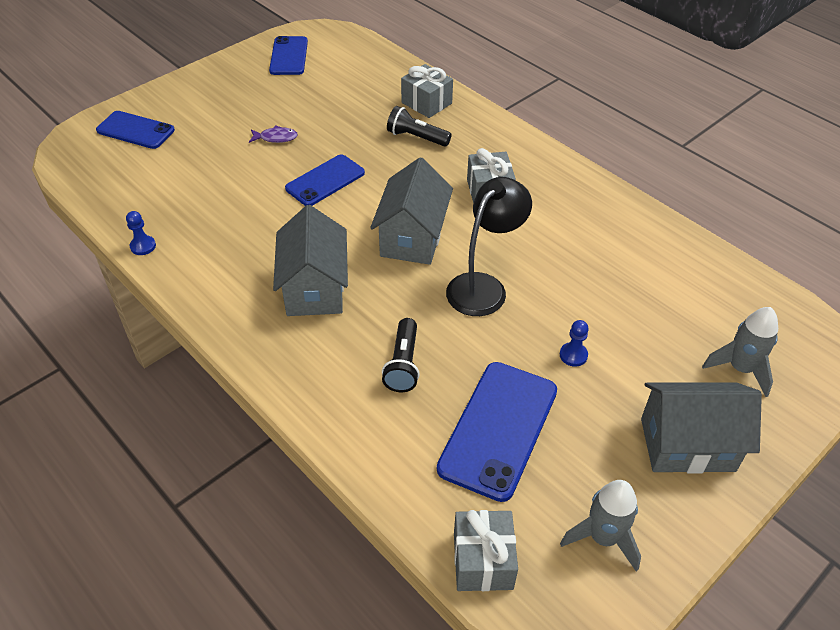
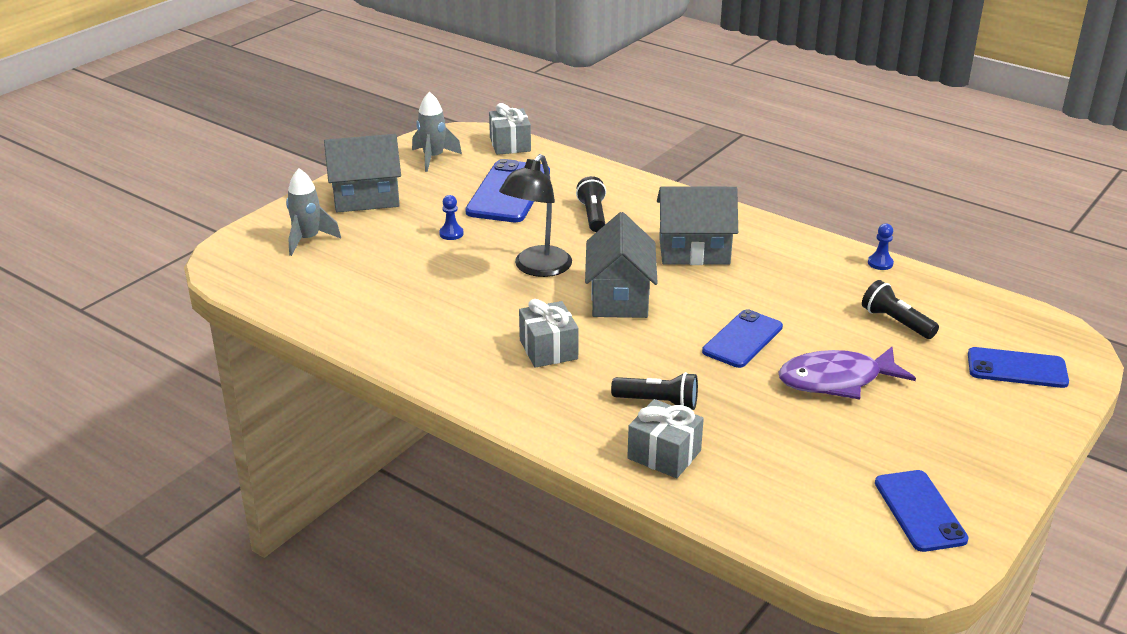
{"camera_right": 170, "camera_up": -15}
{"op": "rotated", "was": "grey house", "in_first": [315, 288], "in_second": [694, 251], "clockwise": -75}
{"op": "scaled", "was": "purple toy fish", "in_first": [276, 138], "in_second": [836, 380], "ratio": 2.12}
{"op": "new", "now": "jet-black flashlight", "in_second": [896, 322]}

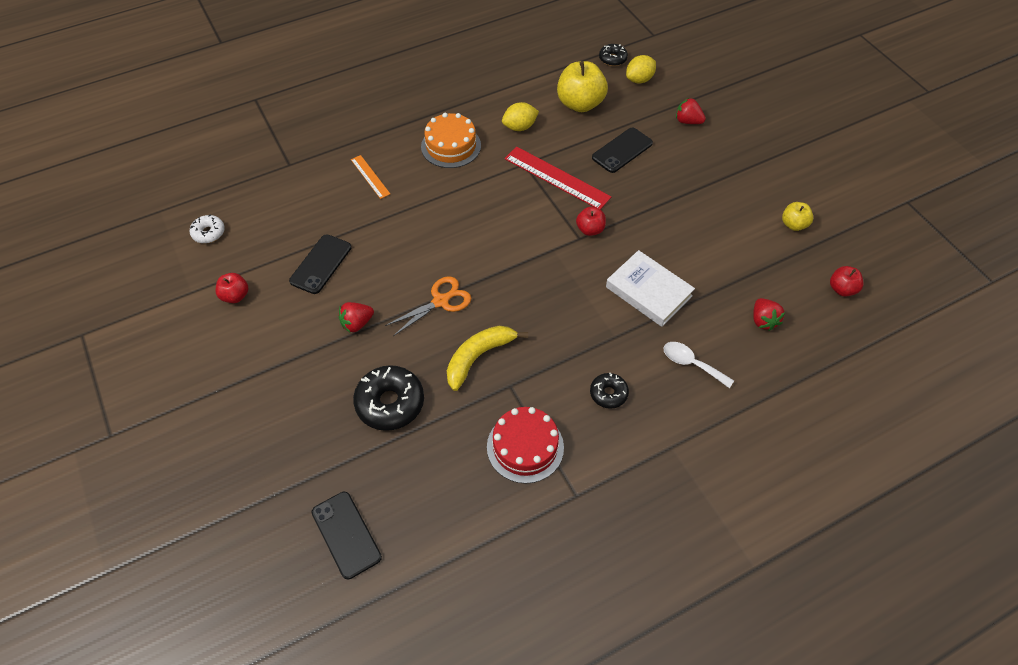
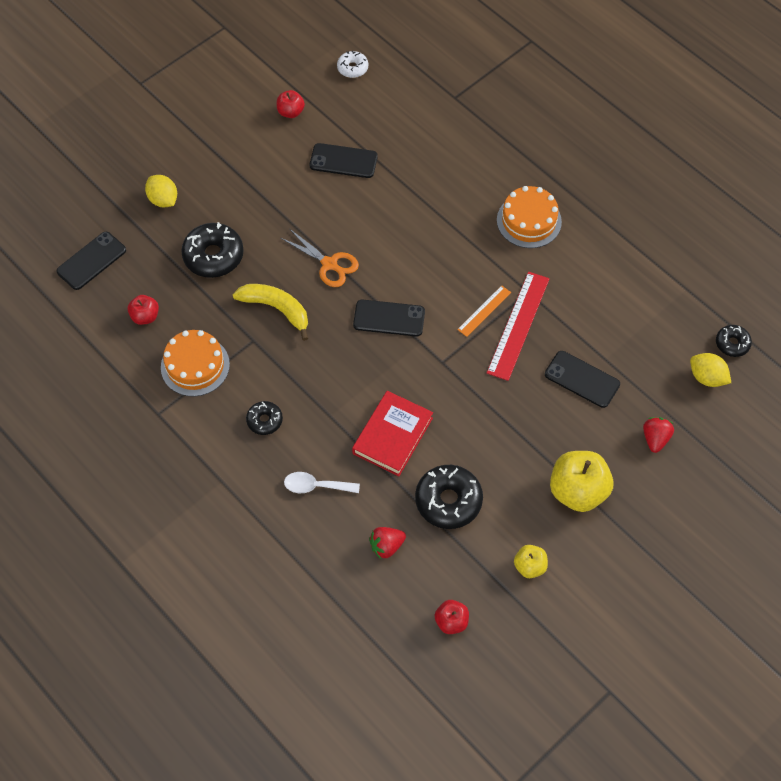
{"camera_right": 75, "camera_up": 5}
{"op": "shifted", "was": "crimson apple", "in_first": [590, 229], "in_second": [145, 316]}
{"op": "shifted", "was": "yellow lemon", "in_first": [519, 127], "in_second": [163, 200]}
{"op": "repainted", "was": "crimson gateau", "now": "bright orange gateau", "in_first": [525, 447], "in_second": [195, 366]}
{"op": "rotated", "was": "white spoon", "in_first": [691, 364], "in_second": [316, 486], "clockwise": -105}
{"op": "repainted", "was": "white book", "now": "crimson book", "in_first": [648, 291], "in_second": [392, 436]}
{"op": "new", "now": "jet-black phone", "in_second": [389, 318]}
{"op": "new", "now": "jet-black glazed donut", "in_second": [448, 501]}
{"op": "shifted", "was": "bright orange ruler", "in_first": [370, 176], "in_second": [484, 311]}
{"op": "shifted", "was": "yellow apple", "in_first": [580, 104], "in_second": [578, 491]}
{"op": "gone", "was": "crimson berry", "in_first": [357, 323]}

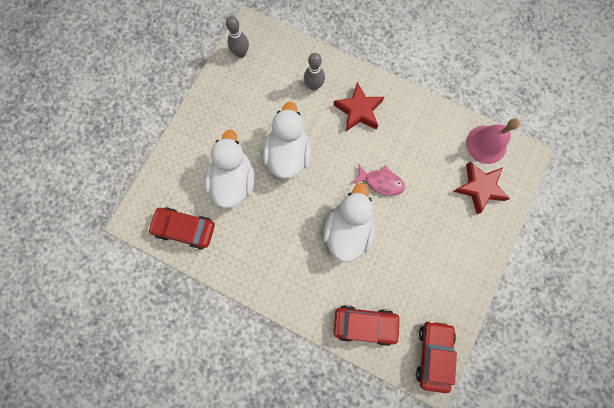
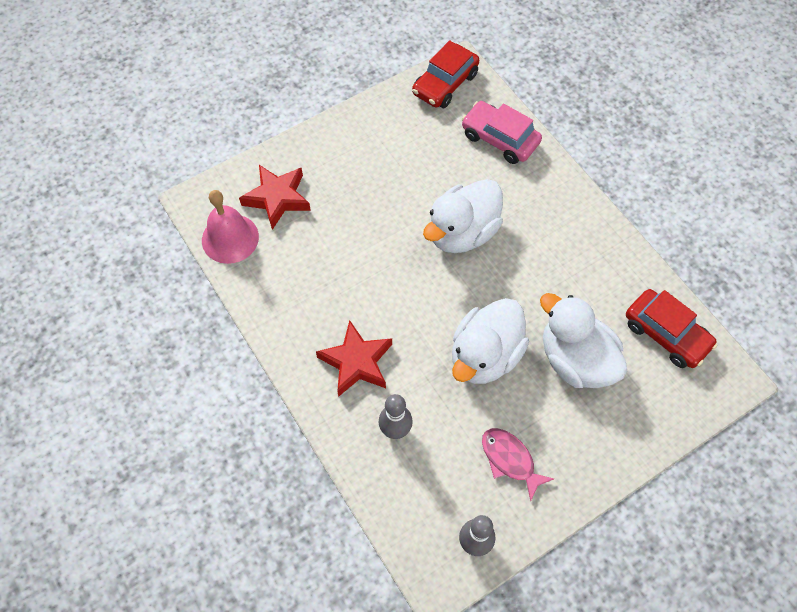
{"camera_right": -150, "camera_up": -15}
{"op": "repainted", "was": "crimson automobile", "now": "pink automobile", "in_first": [365, 324], "in_second": [500, 139]}
{"op": "shifted", "was": "pink toy fish", "in_first": [381, 182], "in_second": [510, 460]}
{"op": "rotated", "was": "white rubber duck", "in_first": [233, 181], "in_second": [575, 360], "clockwise": 105}

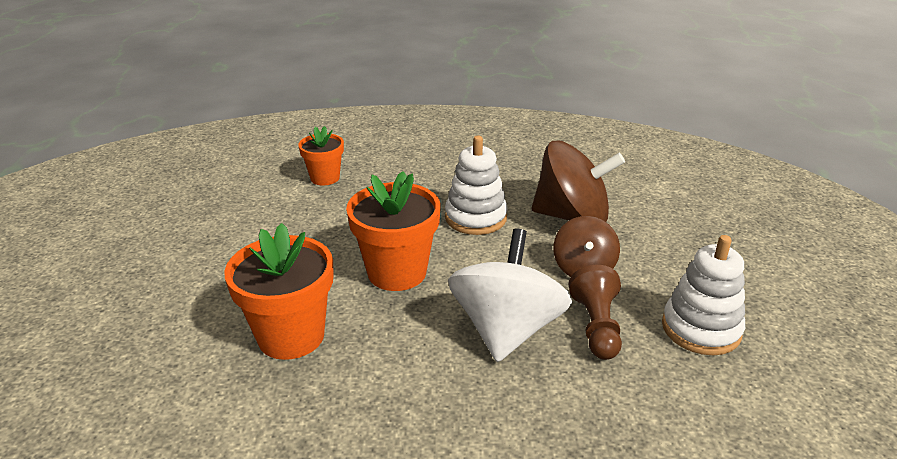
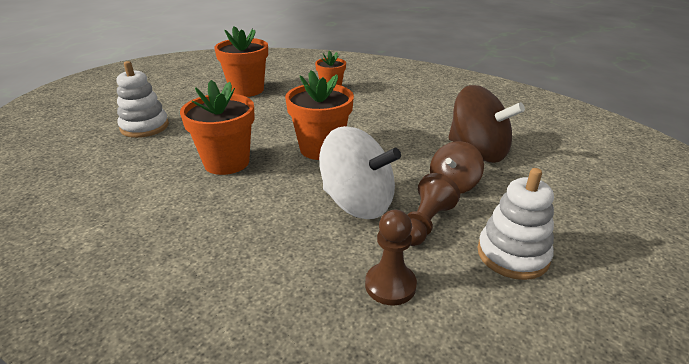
{"camera_right": 30, "camera_up": 0}
{"op": "shifted", "was": "white ring stacker", "in_first": [475, 218], "in_second": [145, 127]}
{"op": "new", "now": "bright orange plant pot", "in_second": [247, 90]}
{"op": "rotated", "was": "white whirligig", "in_first": [506, 330], "in_second": [357, 203], "clockwise": 75}
{"op": "new", "now": "brown game pawn", "in_second": [390, 285]}

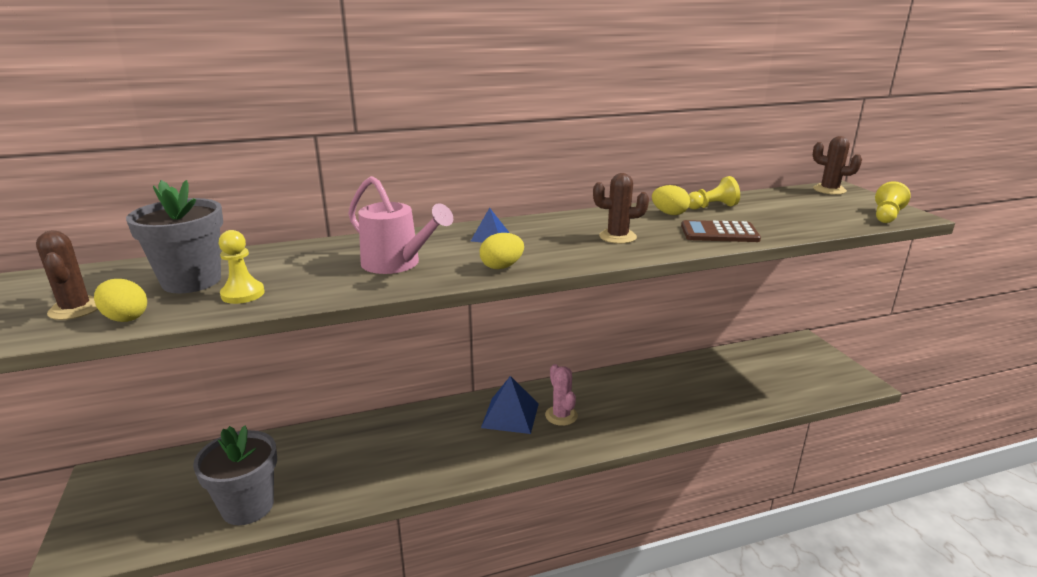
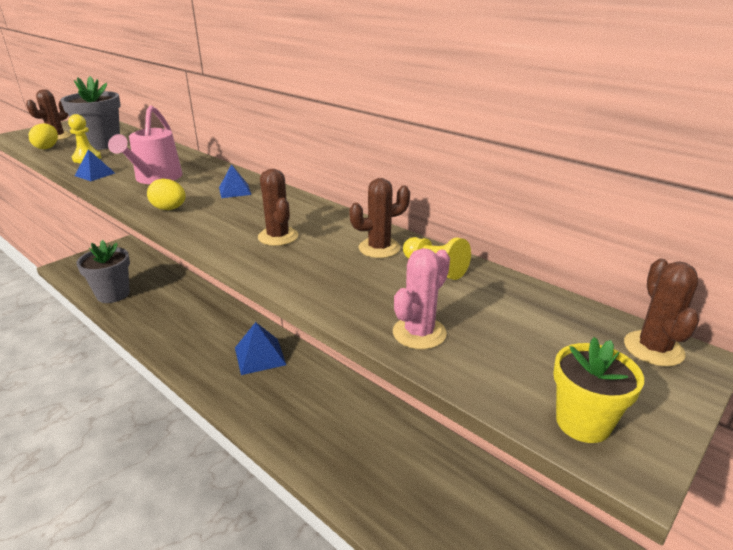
{"camera_right": 60, "camera_up": 5}
{"op": "new", "now": "royal blue pyramid", "in_second": [95, 174]}
{"op": "swapped", "was": "yellow egg shape", "now": "brown saguaro cactus", "in_first": [669, 213], "in_second": [379, 248]}
{"op": "shifted", "was": "pink saguaro cactus", "in_first": [561, 416], "in_second": [419, 333]}
{"op": "swapped", "was": "yellow game pawn", "now": "yellow plant pot", "in_first": [886, 216], "in_second": [583, 422]}
{"op": "gone", "was": "brown adding machine", "in_first": [719, 233]}

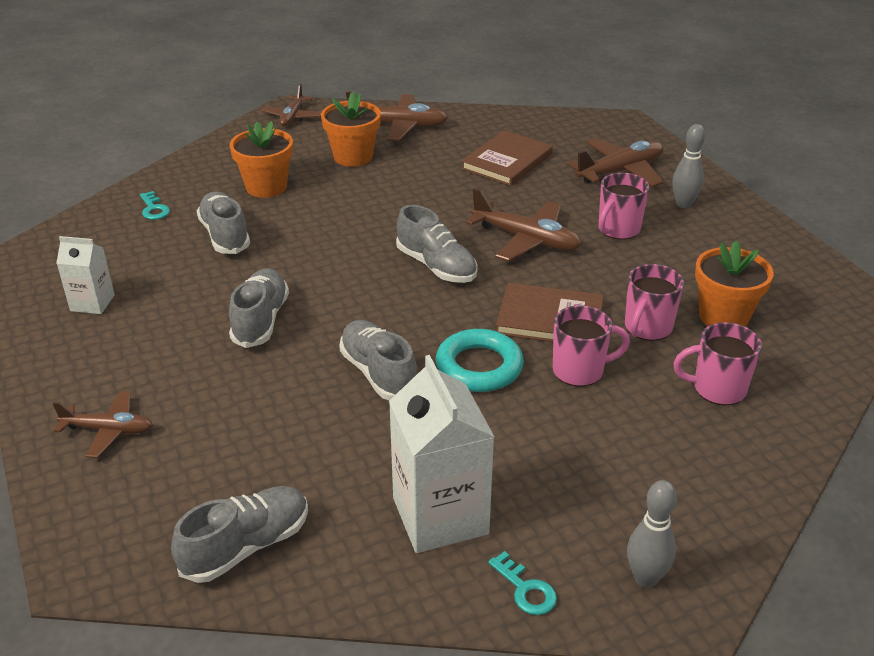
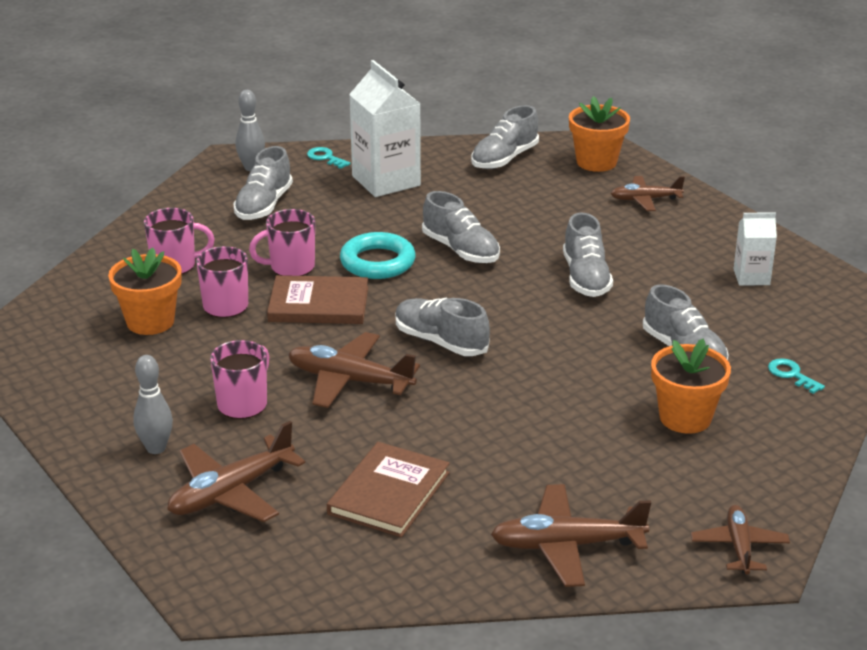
{"camera_right": 170, "camera_up": -5}
{"op": "new", "now": "grey shoe", "in_second": [264, 205]}
{"op": "shifted", "was": "bright orange plant pot", "in_first": [353, 157], "in_second": [596, 162]}

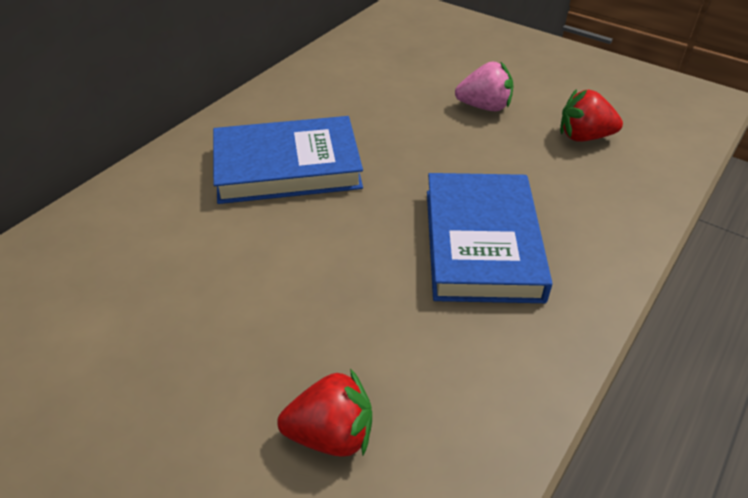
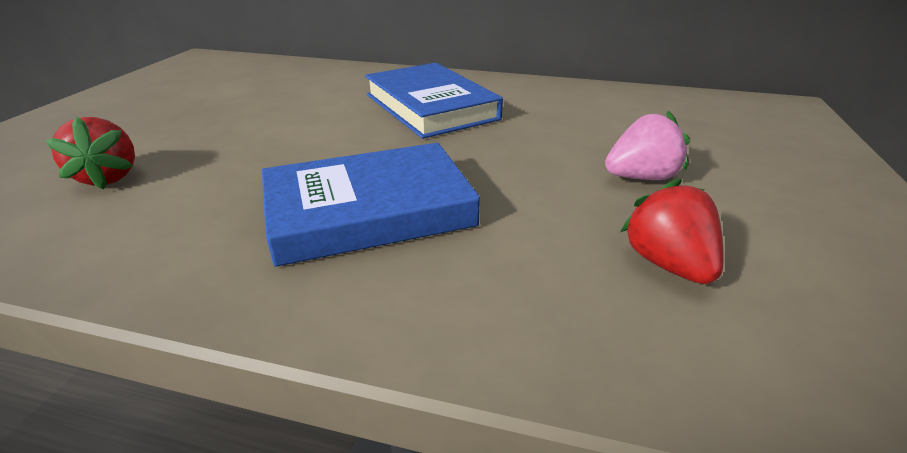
{"camera_right": 70, "camera_up": -10}
{"op": "rotated", "was": "pink berry", "in_first": [484, 107], "in_second": [641, 177], "clockwise": -90}

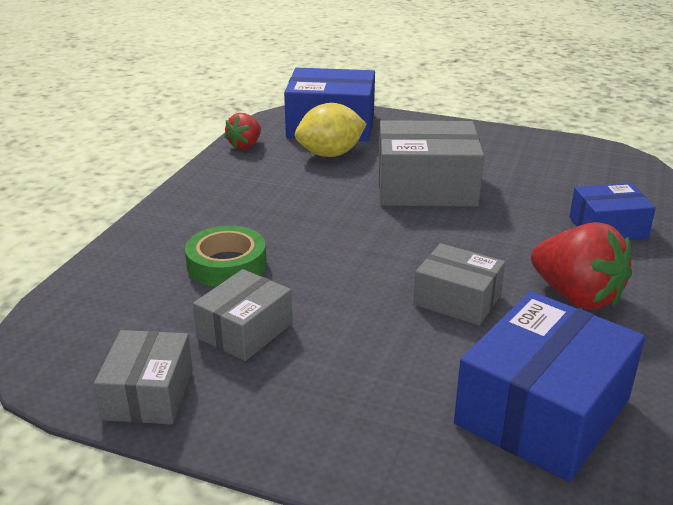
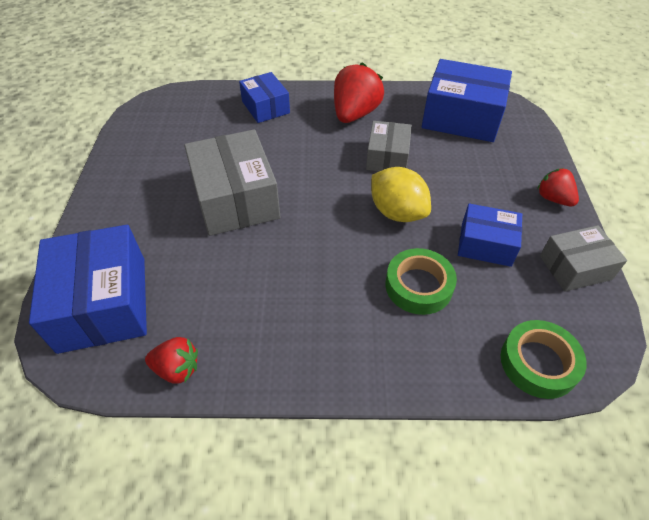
{"camera_right": -110, "camera_up": 20}
{"op": "shifted", "was": "yellow lemon", "in_first": [330, 154], "in_second": [397, 212]}
{"op": "repainted", "was": "grey parcel", "now": "royal blue parcel", "in_first": [245, 330], "in_second": [485, 244]}
{"op": "new", "now": "green roll of tape", "in_second": [538, 363]}
{"op": "new", "now": "crimson berry", "in_second": [553, 199]}

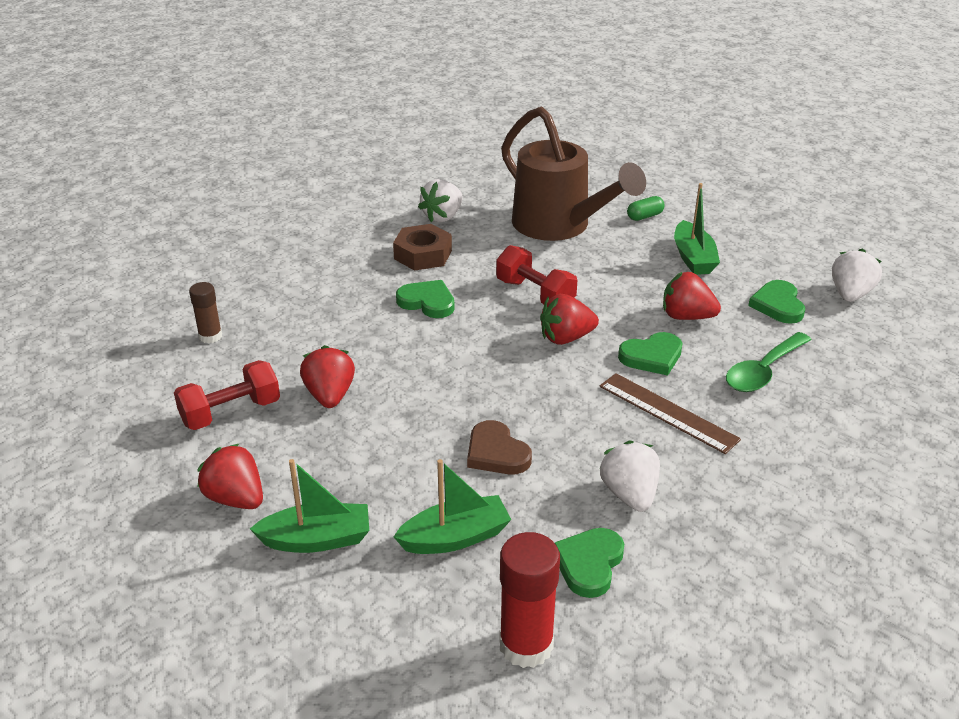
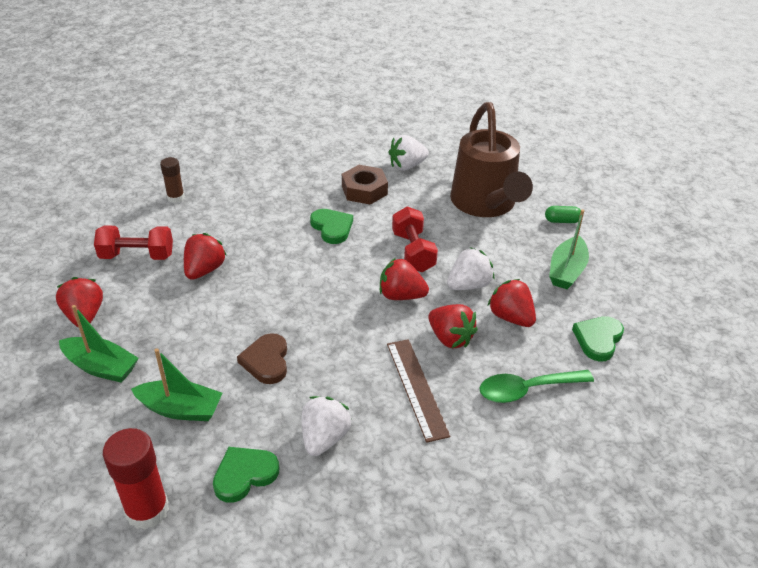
{"camera_right": 30, "camera_up": 5}
{"op": "swapped", "was": "green love heart", "now": "crimson berry", "in_first": [652, 357], "in_second": [450, 338]}
{"op": "shifted", "was": "white berry", "in_first": [850, 294], "in_second": [468, 285]}

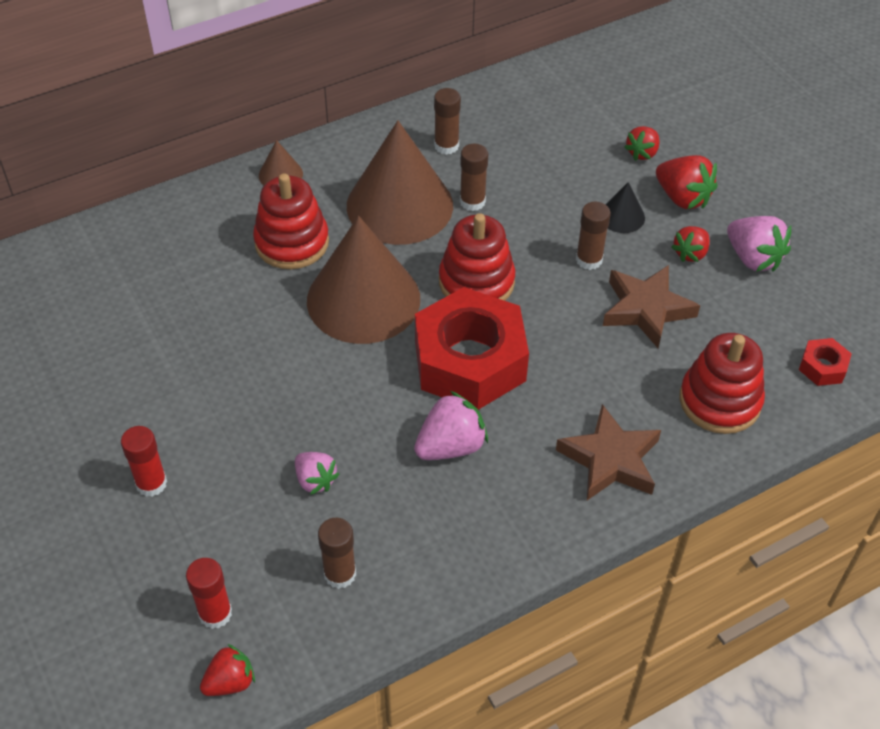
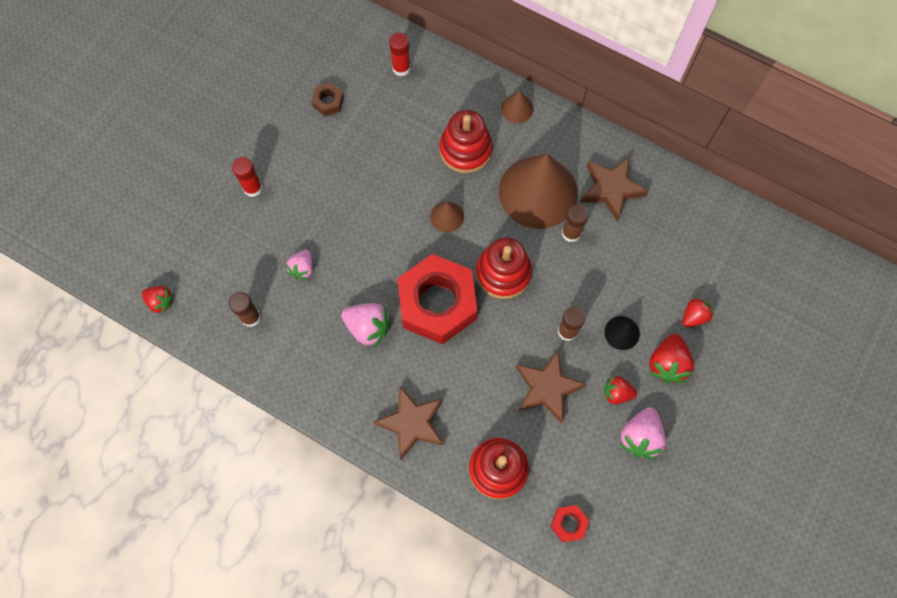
{"camera_right": 60, "camera_up": 20}
{"op": "new", "now": "brown hexagon nut", "in_second": [328, 102]}
{"op": "shifted", "was": "crimson glue", "in_first": [215, 613], "in_second": [401, 68]}
{"op": "scaled", "was": "brown solid cone", "in_first": [363, 299], "in_second": [447, 216], "ratio": 0.42}
{"op": "swapped", "was": "brown glue", "now": "brown five-pointed star", "in_first": [446, 146], "in_second": [611, 189]}
{"op": "rotated", "was": "crimson berry", "in_first": [642, 153], "in_second": [693, 316], "clockwise": 135}

